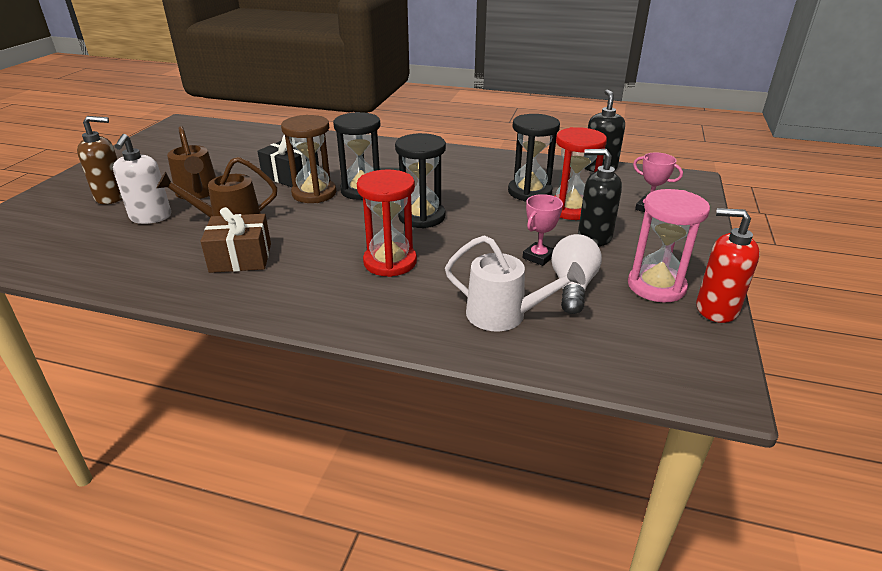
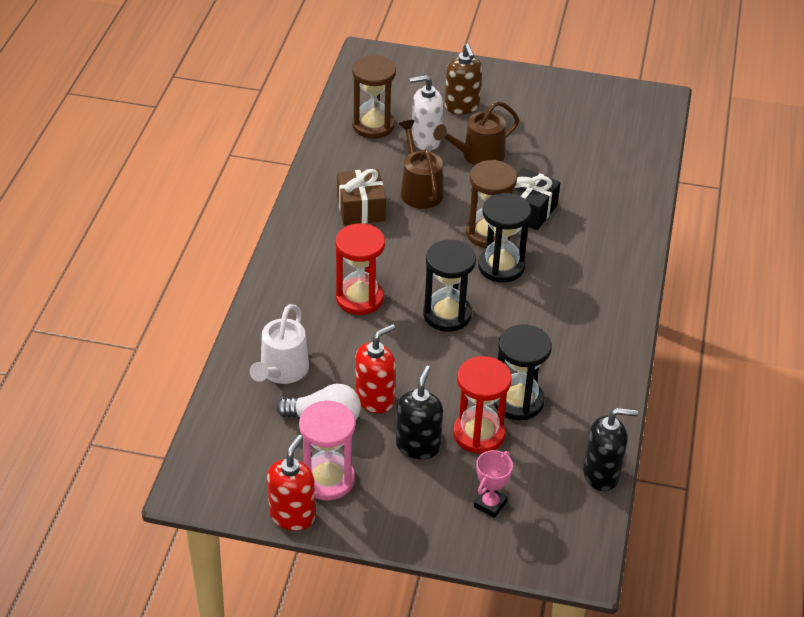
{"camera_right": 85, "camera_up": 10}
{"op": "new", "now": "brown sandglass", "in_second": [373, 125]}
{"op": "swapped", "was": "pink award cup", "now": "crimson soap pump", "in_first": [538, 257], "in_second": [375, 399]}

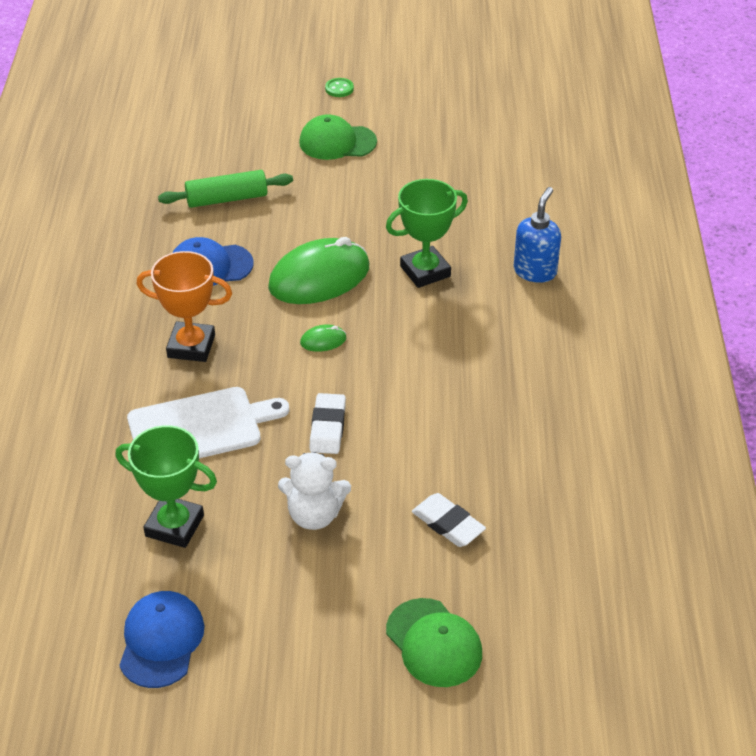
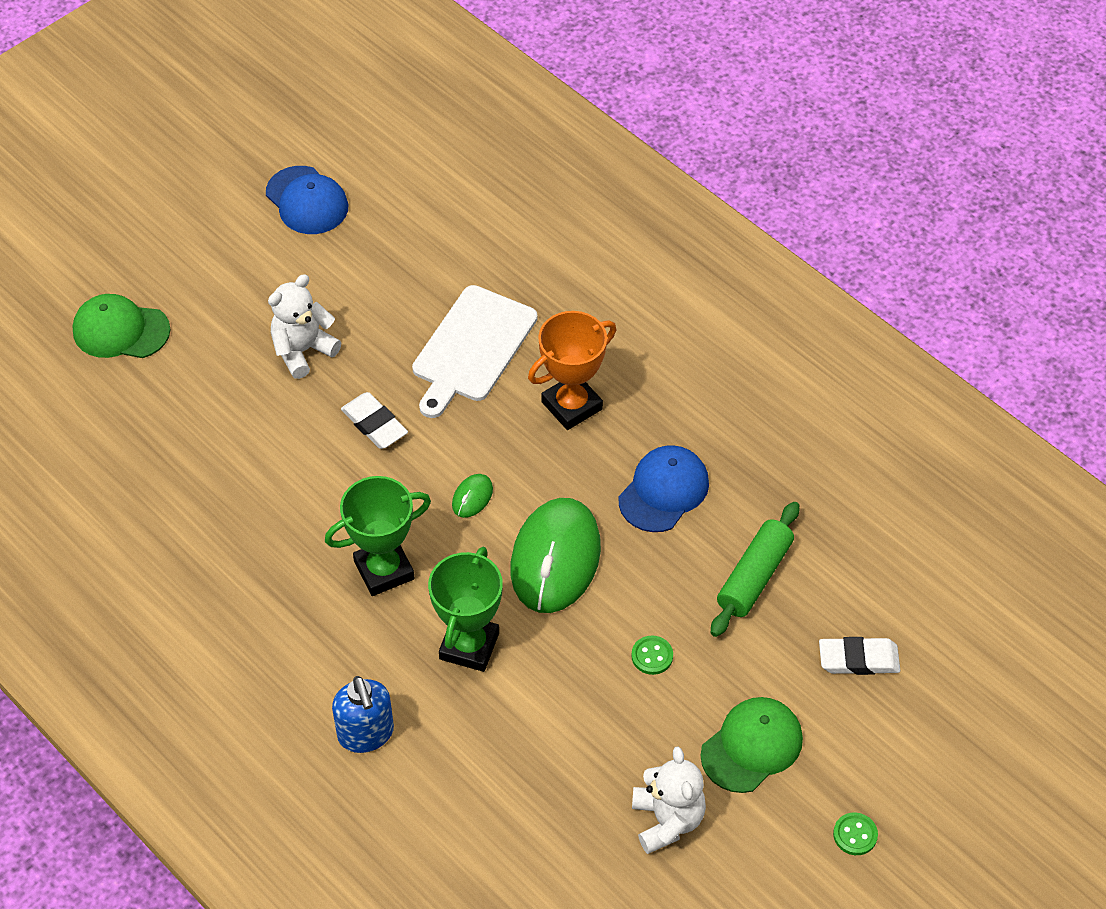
{"camera_right": 135, "camera_up": 10}
{"op": "shifted", "was": "green award cup", "in_first": [174, 526], "in_second": [384, 570]}
{"op": "new", "now": "green shirt button", "in_second": [652, 656]}
{"op": "new", "now": "white stuffed bear", "in_second": [667, 820]}
{"op": "shifted", "was": "white gum eraser", "in_first": [448, 524], "in_second": [858, 659]}

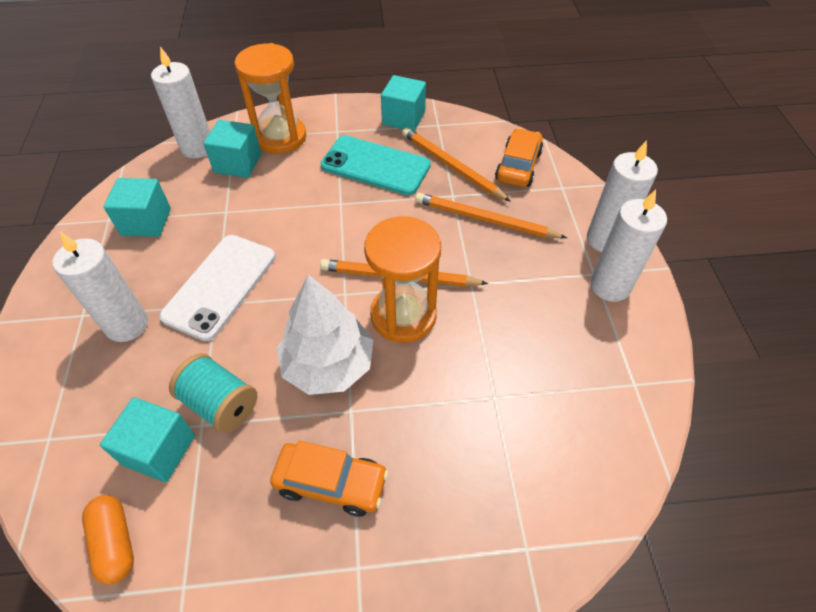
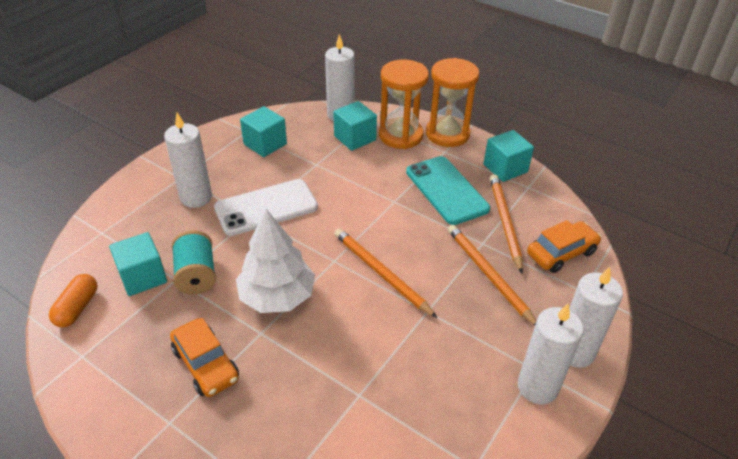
{"camera_right": 40, "camera_up": -10}
{"op": "shifted", "was": "bright orange sandglass", "in_first": [403, 315], "in_second": [447, 134]}

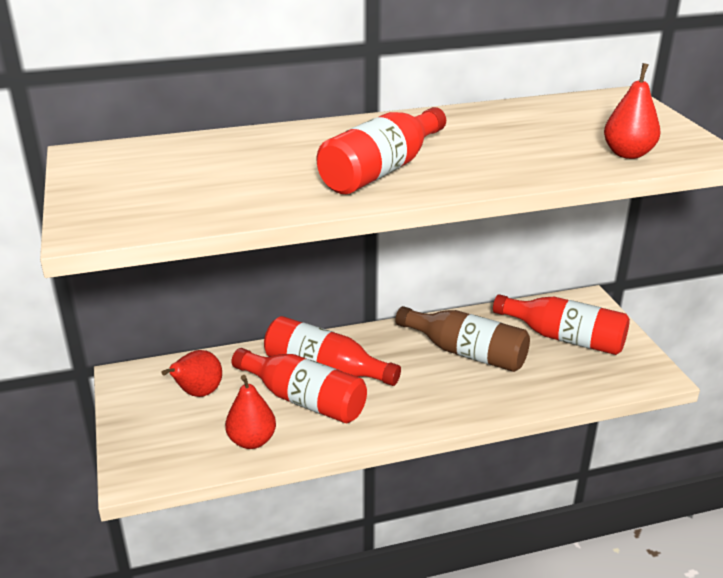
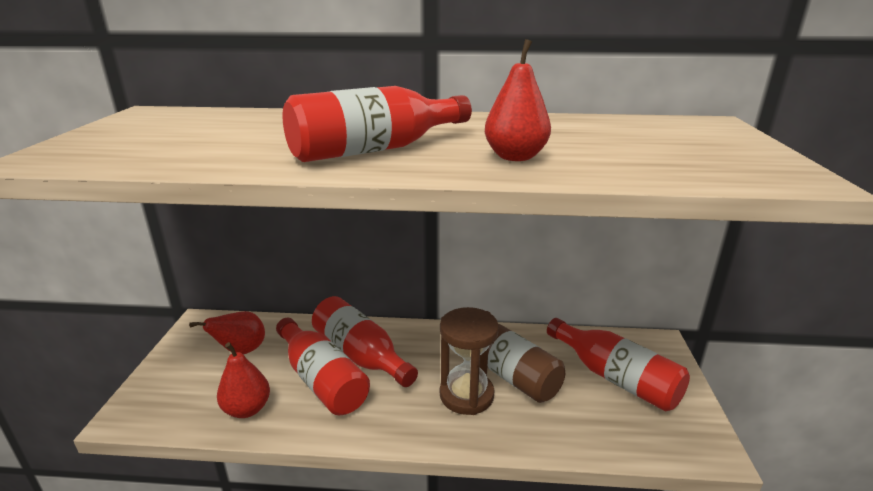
{"camera_right": 20, "camera_up": -5}
{"op": "new", "now": "brown sandglass", "in_second": [466, 395]}
{"op": "shifted", "was": "crimson toy pear", "in_first": [628, 154], "in_second": [515, 157]}

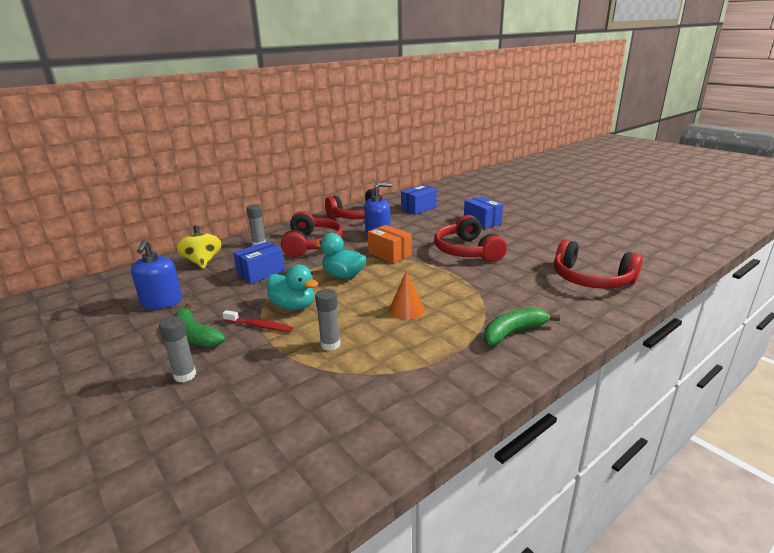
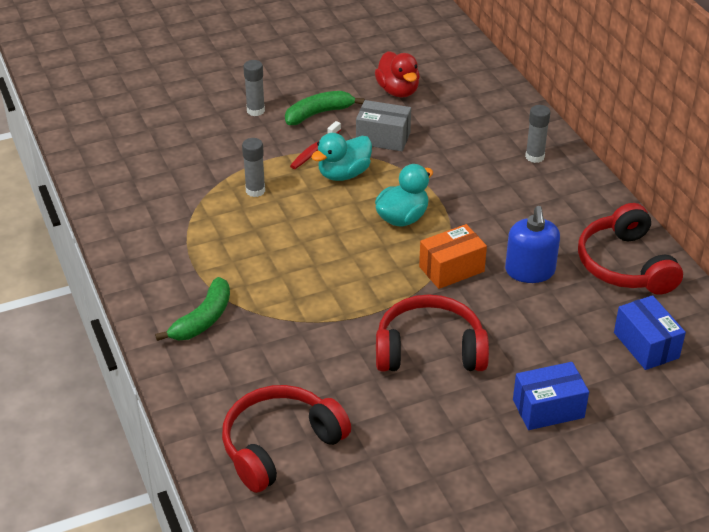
{"camera_right": 105, "camera_up": 15}
{"op": "rotated", "was": "green banana", "in_first": [513, 332], "in_second": [203, 319], "clockwise": 45}
{"op": "new", "now": "grey parcel", "in_second": [383, 138]}
{"op": "swapped", "was": "royal blue soap pump", "now": "crimson rubber duck", "in_first": [162, 302], "in_second": [398, 91]}
{"op": "gone", "was": "yellow whirligig", "in_first": [202, 262]}
{"op": "gone", "was": "royal blue parcel", "in_first": [261, 273]}
{"op": "gone", "was": "crimson headset", "in_first": [312, 244]}
{"op": "gone", "was": "bright orange solid cone", "in_first": [406, 310]}

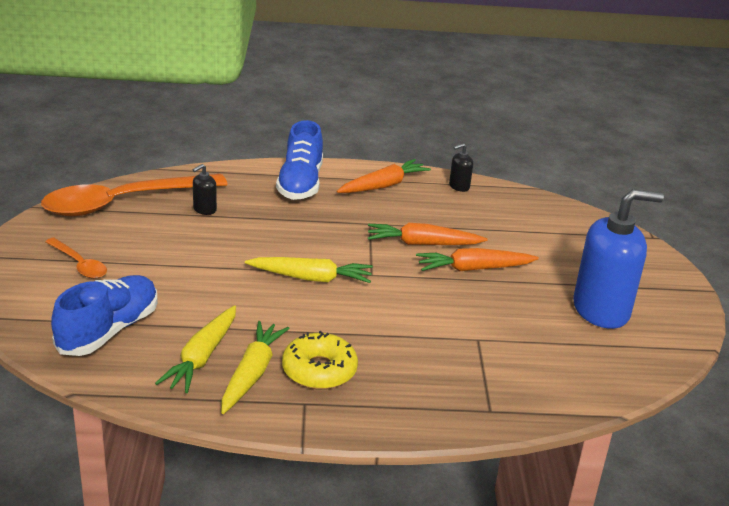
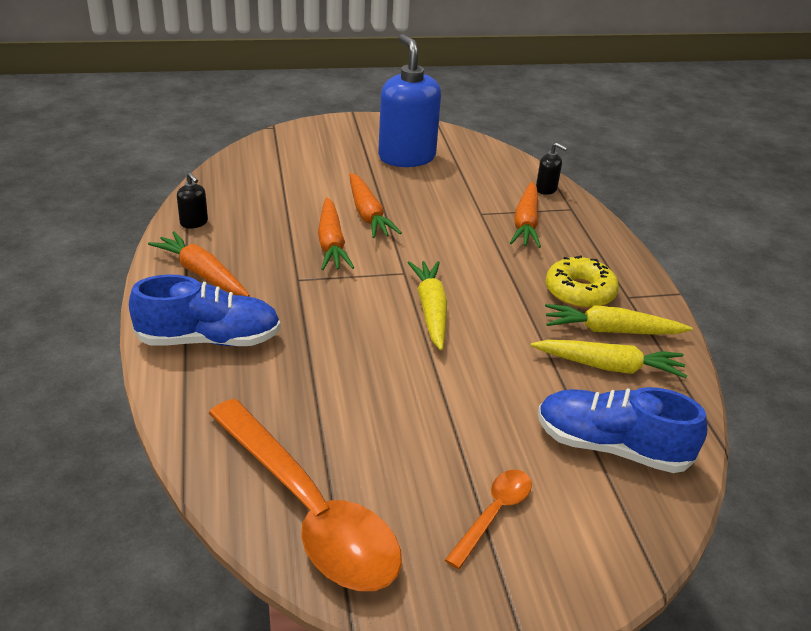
{"camera_right": -100, "camera_up": 5}
{"op": "new", "now": "bright orange toy carrot", "in_second": [526, 223]}
{"op": "shifted", "was": "jet-black soap pump", "in_first": [204, 209], "in_second": [546, 189]}

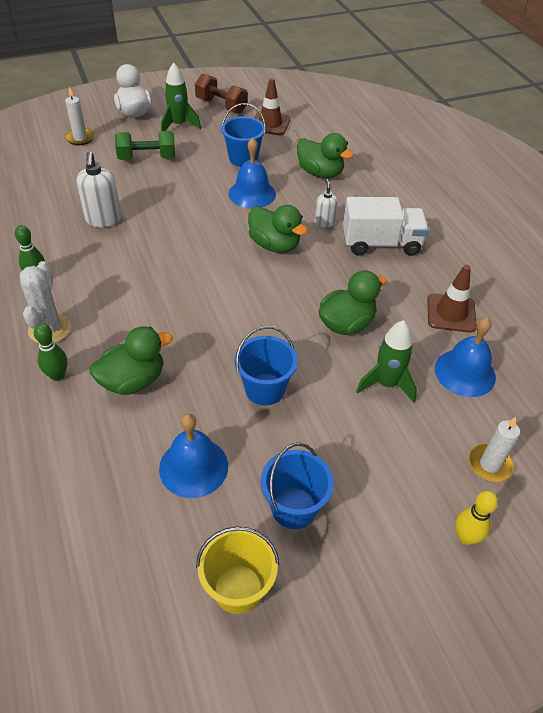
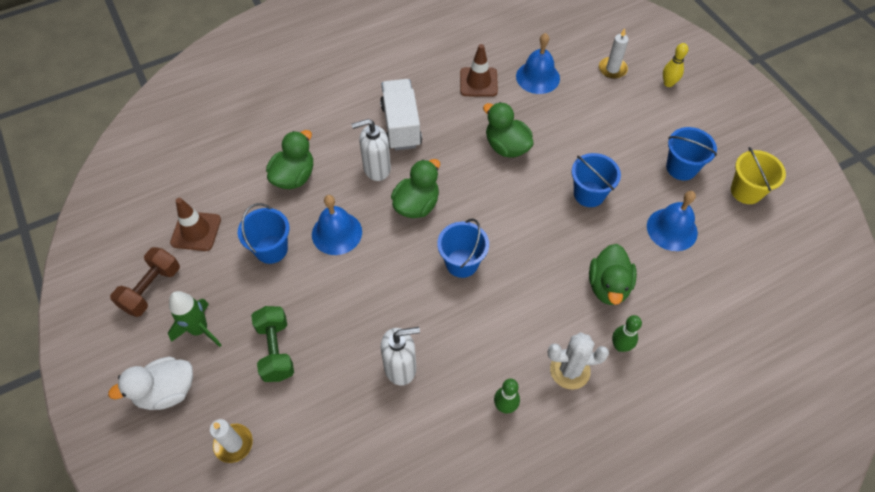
{"camera_right": -95, "camera_up": 10}
{"op": "scaled", "was": "white soap pump", "in_first": [324, 222], "in_second": [376, 168], "ratio": 1.71}
{"op": "new", "now": "royal blue pail", "in_second": [462, 263]}
{"op": "rotated", "was": "green rubber duck", "in_first": [133, 381], "in_second": [608, 286], "clockwise": -135}
{"op": "gone", "was": "green spaceship", "in_first": [386, 384]}

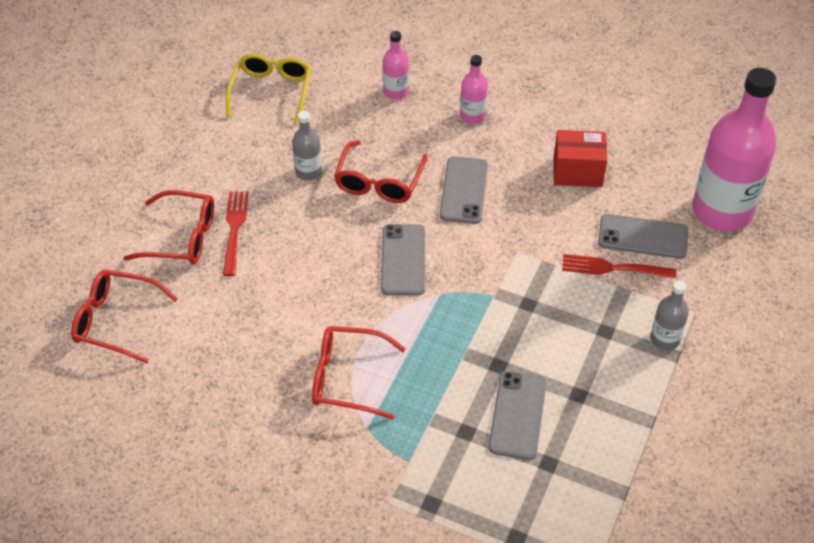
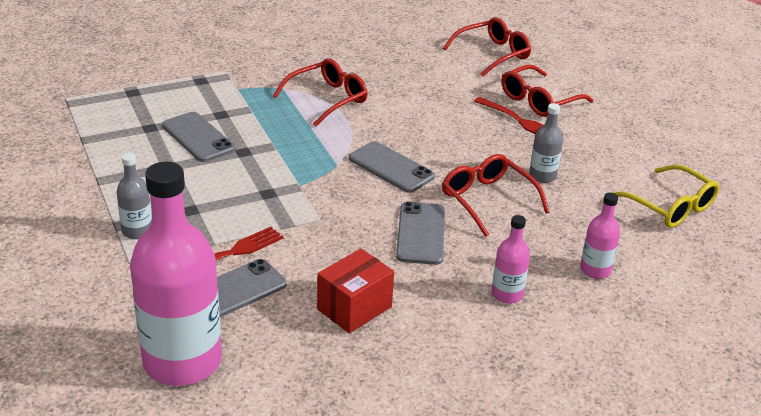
{"camera_right": 130, "camera_up": -15}
{"op": "rotated", "was": "grey phone", "in_first": [463, 190], "in_second": [421, 233], "clockwise": 45}

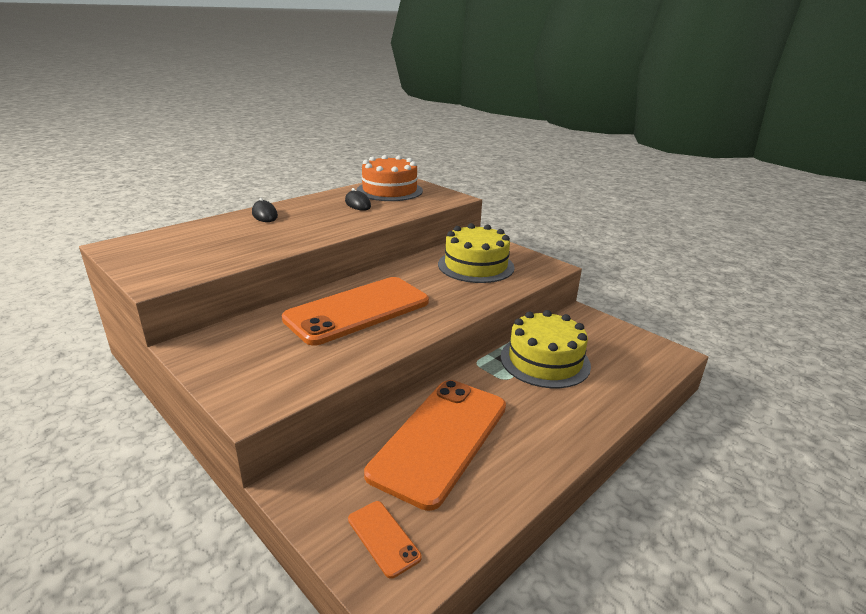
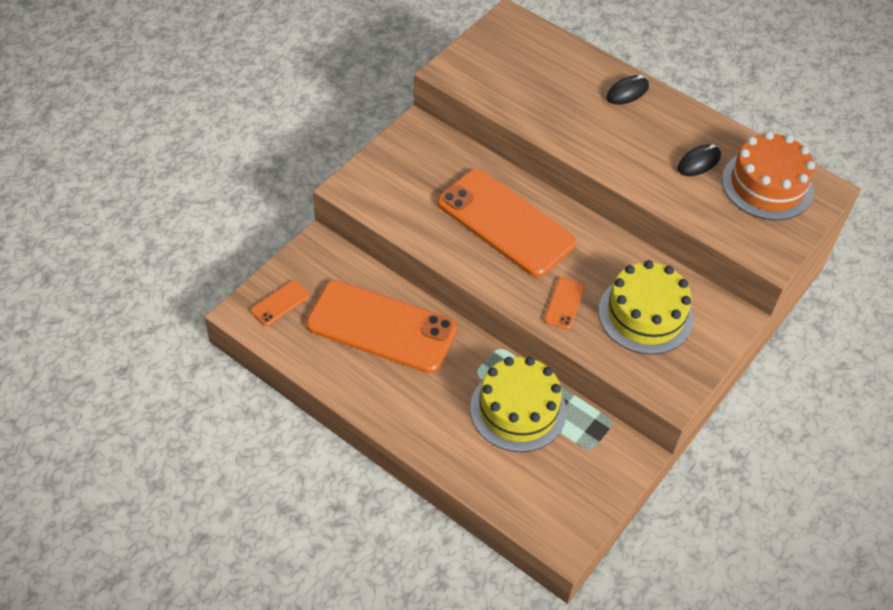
{"camera_right": 80, "camera_up": 25}
{"op": "new", "now": "bright orange phone", "in_second": [564, 303]}

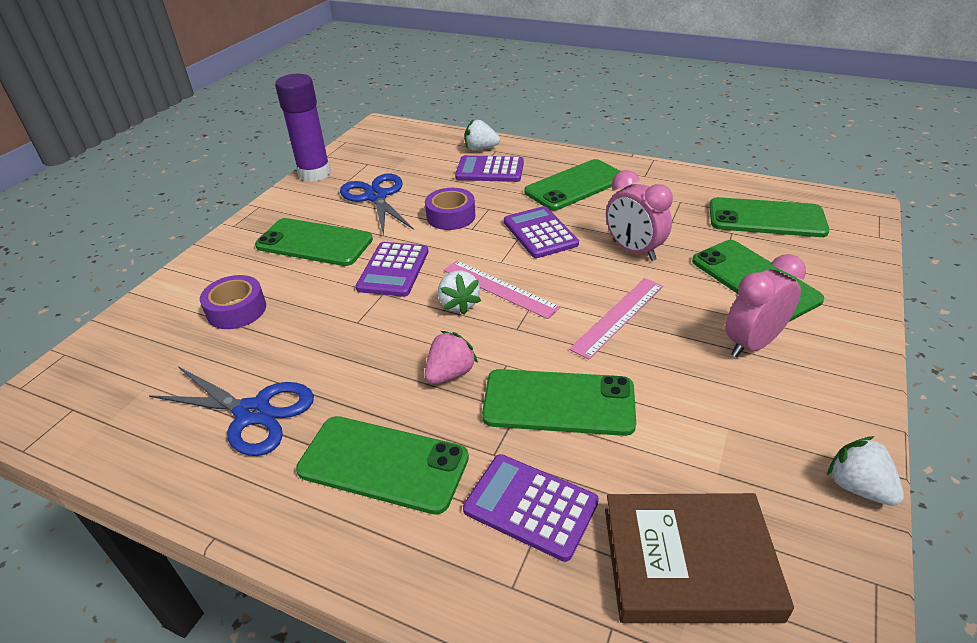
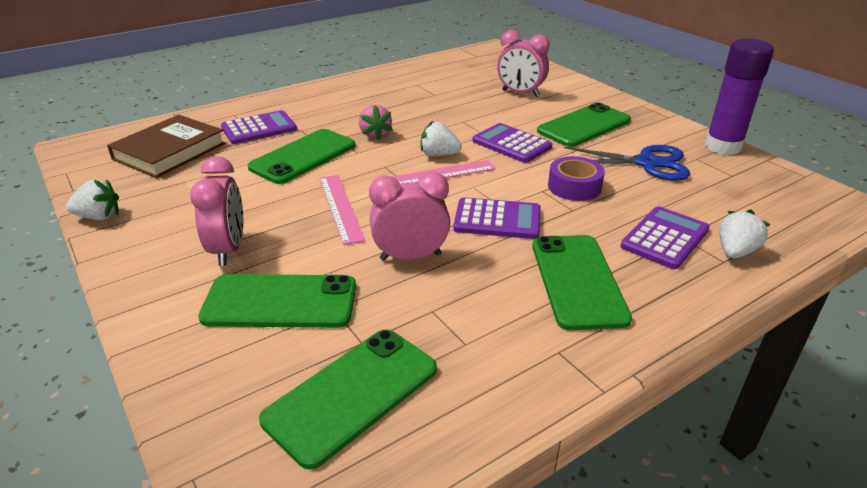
{"camera_right": 120, "camera_up": -5}
{"op": "swapped", "was": "purple roll of tape", "now": "pink clock", "in_first": [236, 310], "in_second": [520, 93]}
{"op": "gone", "was": "royal blue pair of scissors", "in_first": [253, 413]}
{"op": "gone", "was": "green phone", "in_first": [383, 464]}

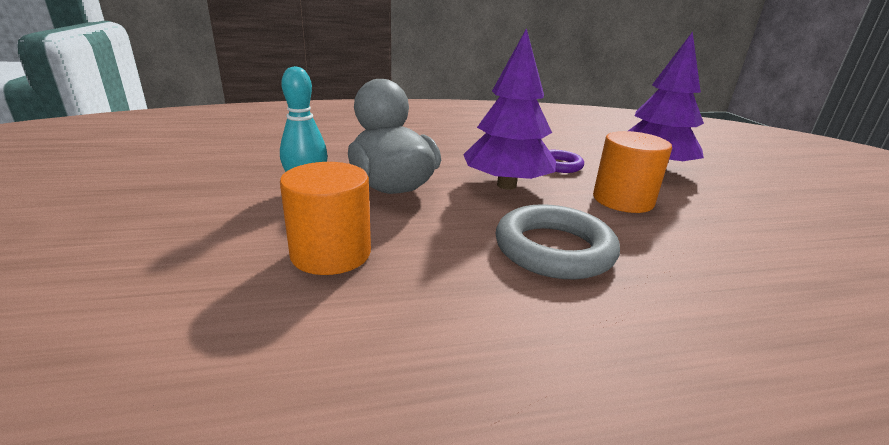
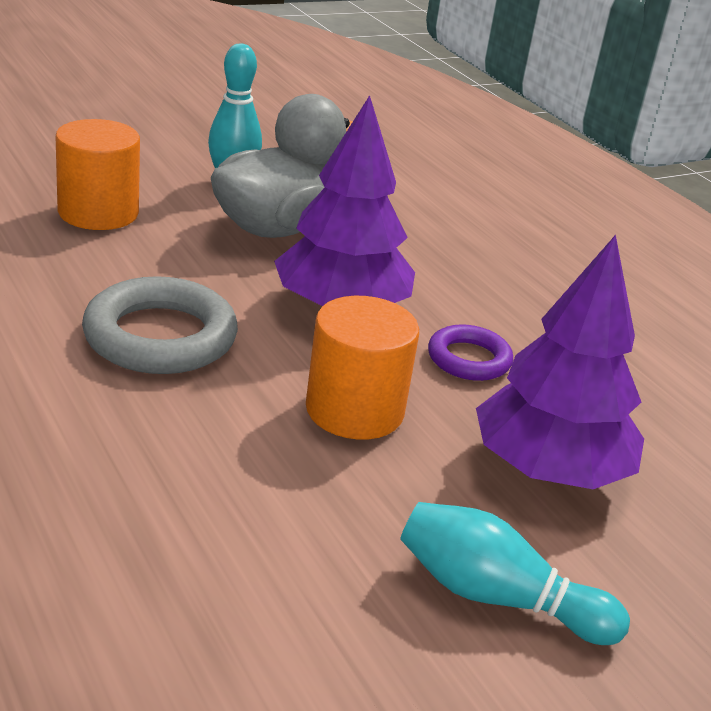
{"camera_right": 70, "camera_up": 5}
{"op": "new", "now": "teal skittle", "in_second": [497, 597]}

